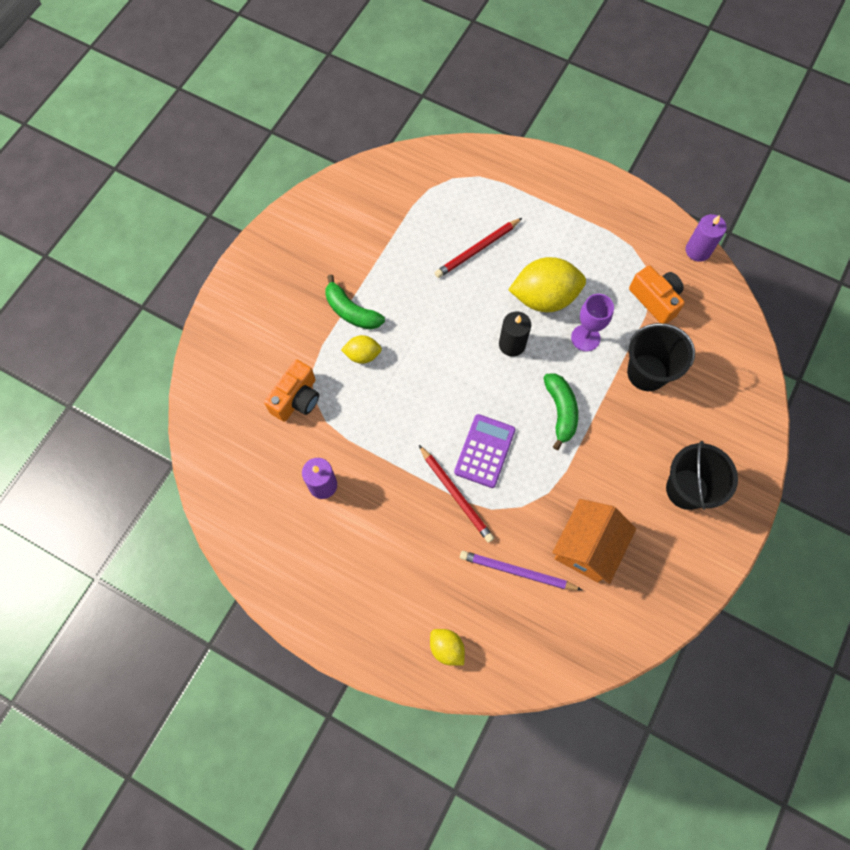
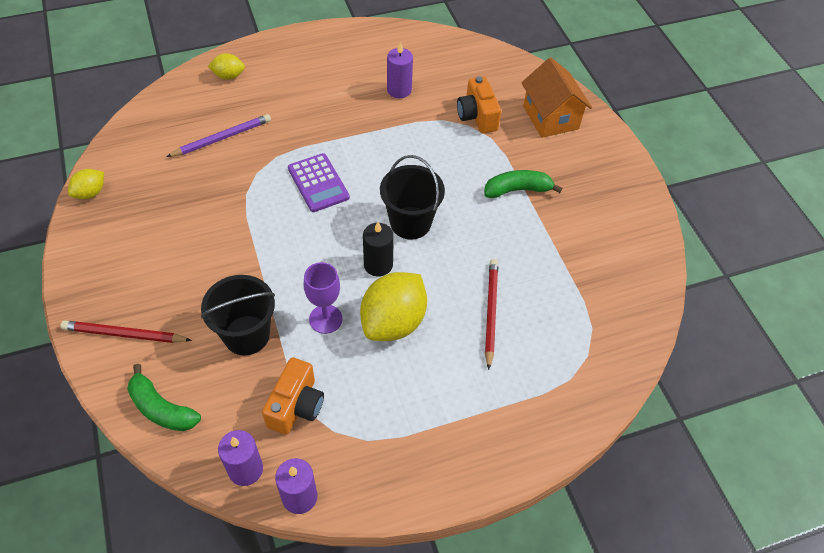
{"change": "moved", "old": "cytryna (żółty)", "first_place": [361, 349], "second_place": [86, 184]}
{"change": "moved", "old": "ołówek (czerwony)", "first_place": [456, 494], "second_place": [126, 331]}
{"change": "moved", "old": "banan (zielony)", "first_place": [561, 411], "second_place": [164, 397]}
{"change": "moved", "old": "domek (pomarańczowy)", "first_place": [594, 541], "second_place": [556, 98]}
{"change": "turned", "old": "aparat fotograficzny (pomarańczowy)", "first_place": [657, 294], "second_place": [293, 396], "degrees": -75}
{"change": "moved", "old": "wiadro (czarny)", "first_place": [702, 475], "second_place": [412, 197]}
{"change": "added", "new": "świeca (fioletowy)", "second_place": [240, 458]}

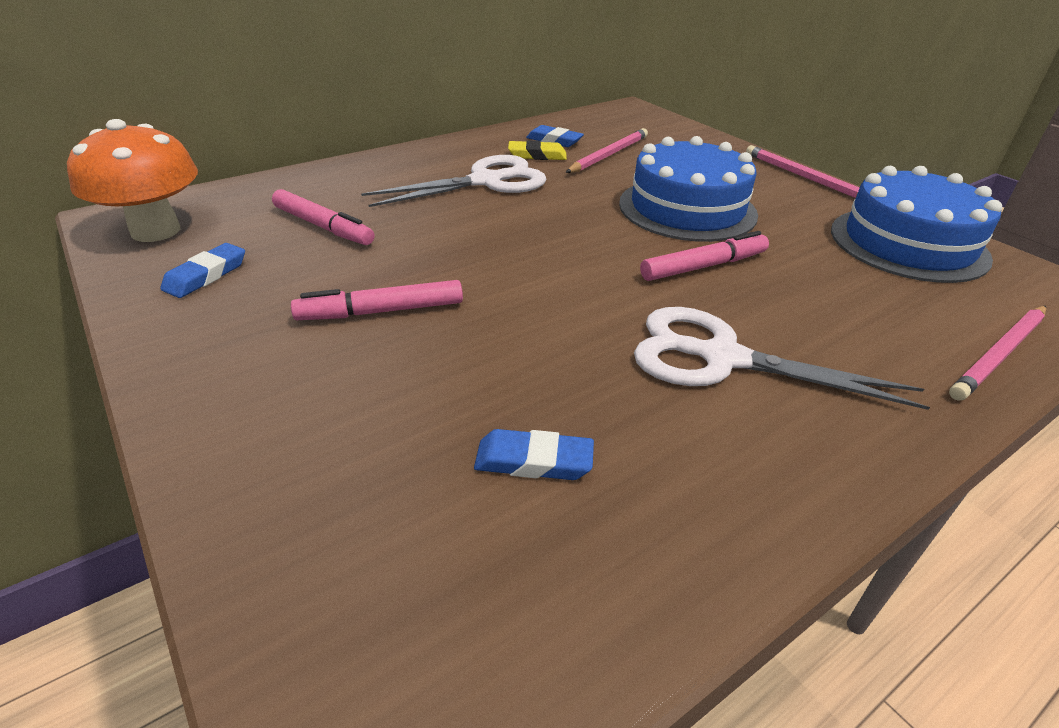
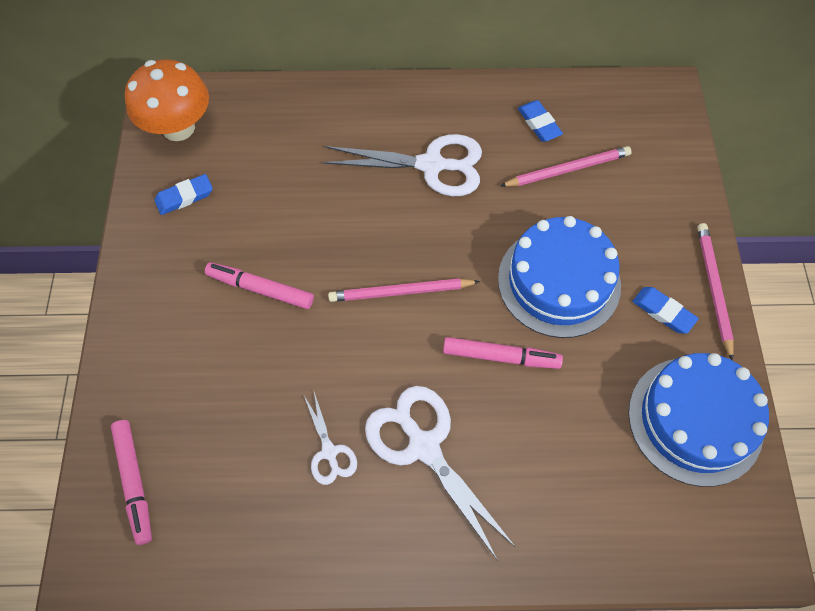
{"change": "moved", "old": "flamaster (różowy)", "first_place": [323, 217], "second_place": [131, 482]}
{"change": "moved", "old": "gumka do mazania (niebieski)", "first_place": [534, 454], "second_place": [665, 310]}
{"change": "removed", "old": "gumka do mazania (żółty)", "first_place": [537, 150]}
{"change": "moved", "old": "ołówek (różowy)", "first_place": [997, 353], "second_place": [404, 290]}
{"change": "added", "new": "nożyczki (biały)", "second_place": [330, 438]}

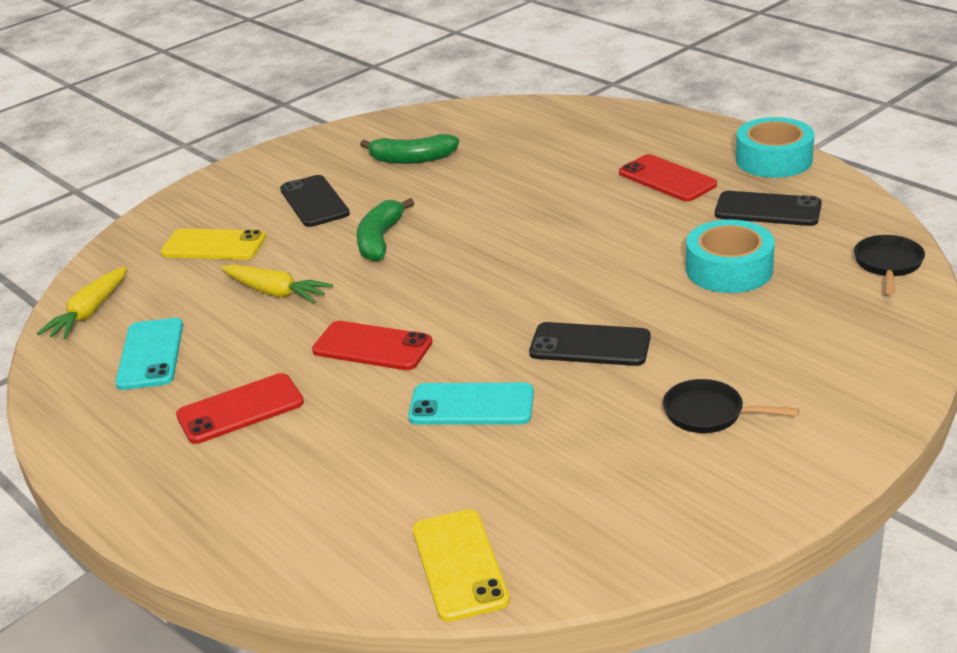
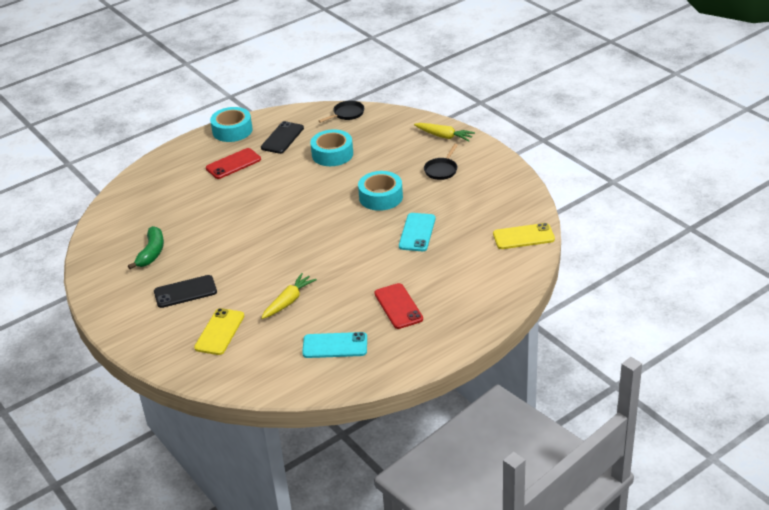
{"change": "moved", "old": "marchewka (żółty)", "first_place": [82, 302], "second_place": [444, 132]}
{"change": "removed", "old": "telefon (czerwony)", "first_place": [372, 345]}
{"change": "removed", "old": "banan (zielony)", "first_place": [385, 230]}
{"change": "replaced", "old": "telefon (czarny)", "new": "taśma klejąca (turkusowy)", "first_place": [590, 344], "second_place": [380, 191]}
{"change": "turned", "old": "patelnia (czarny)", "first_place": [889, 265], "second_place": [341, 112], "degrees": 120}

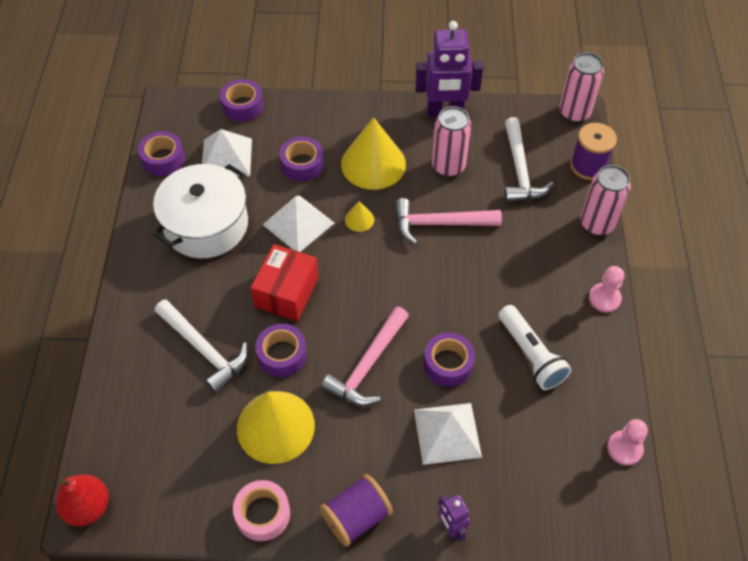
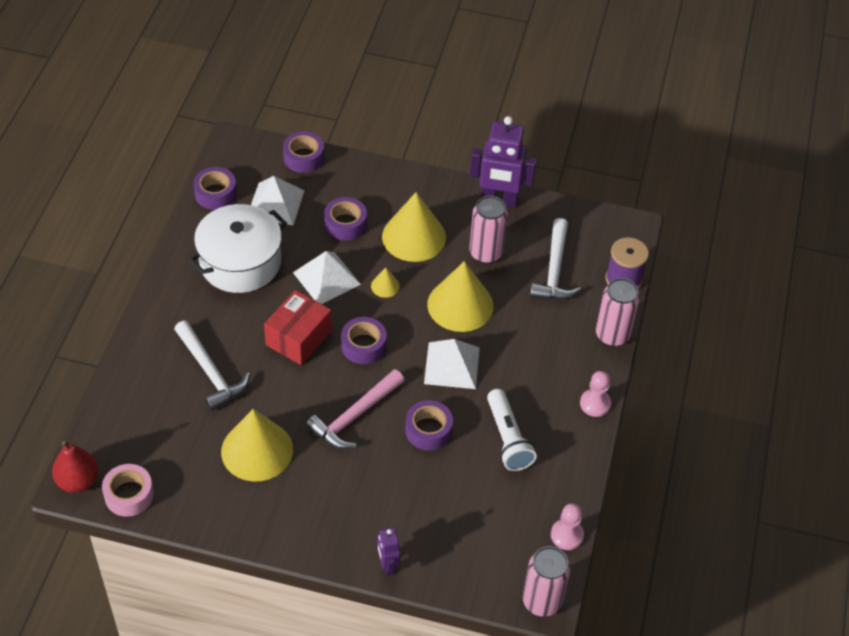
{"change": "moved", "old": "taśma klejąca (różowy)", "first_place": [261, 510], "second_place": [128, 490]}
{"change": "moved", "old": "taśma klejąca (fioletowy)", "first_place": [281, 350], "second_place": [364, 340]}
{"change": "removed", "old": "szpulka (fioletowy)", "first_place": [356, 510]}
{"change": "replaced", "old": "młotek (różowy)", "new": "stożek (żółty)", "first_place": [448, 221], "second_place": [460, 296]}
{"change": "moved", "old": "piramida (biały)", "first_place": [448, 434], "second_place": [452, 364]}
{"change": "moved", "old": "puszka (różowy)", "first_place": [581, 87], "second_place": [546, 581]}

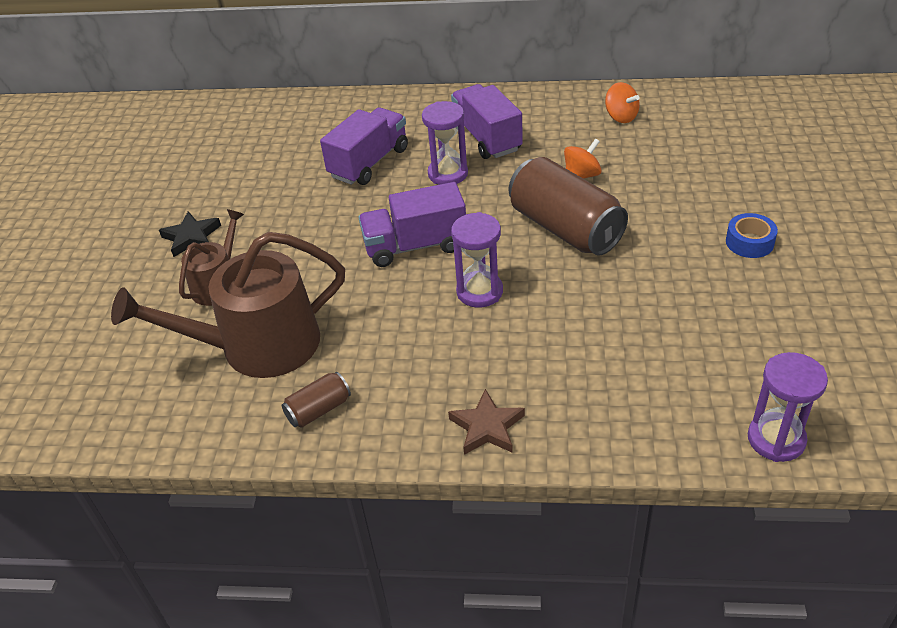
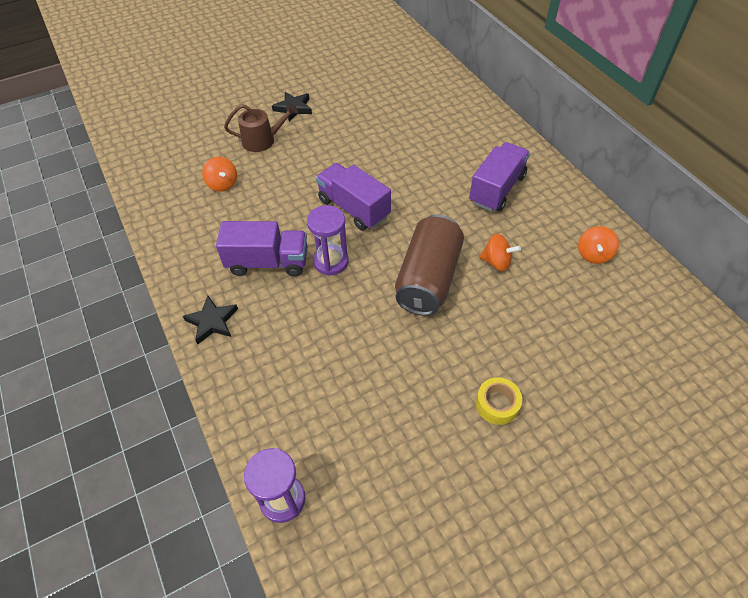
{"change": "replaced", "old": "konewka (brązowy)", "new": "bączek (pomarańczowy)", "first_place": [228, 305], "second_place": [219, 174]}
{"change": "removed", "old": "puszka (brązowy)", "first_place": [316, 400]}
{"change": "moved", "old": "ciężarówka (fioletowy)", "first_place": [364, 146], "second_place": [261, 248]}
{"change": "removed", "old": "klepsydra (fioletowy)", "first_place": [445, 143]}
{"change": "recoloured", "old": "gwiazda (brązowy)", "new": "gwiazda (czarny)", "first_place": [486, 422], "second_place": [210, 320]}
{"change": "recoloured", "old": "taśma klejąca (niebieski)", "new": "taśma klejąca (żółty)", "first_place": [752, 235], "second_place": [499, 401]}

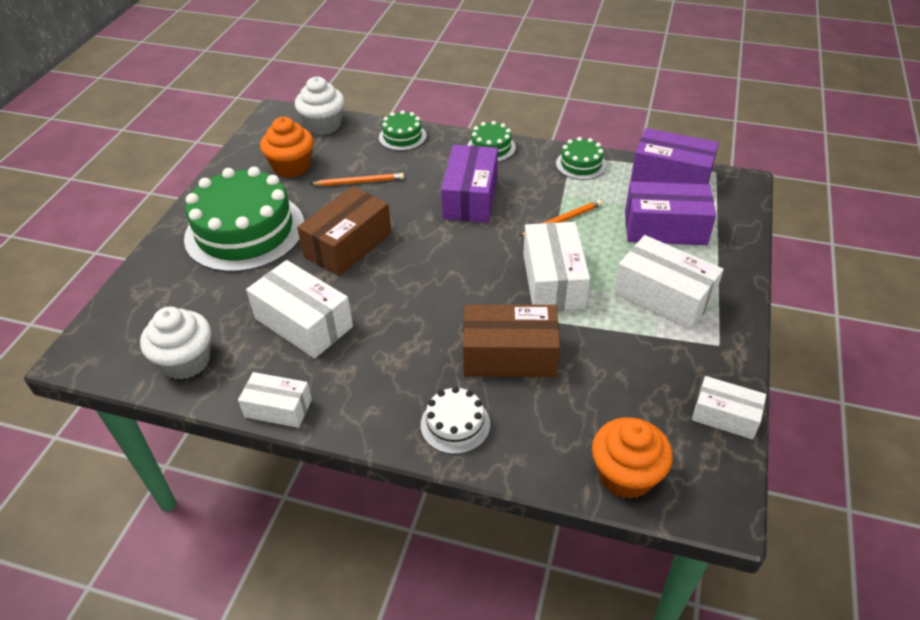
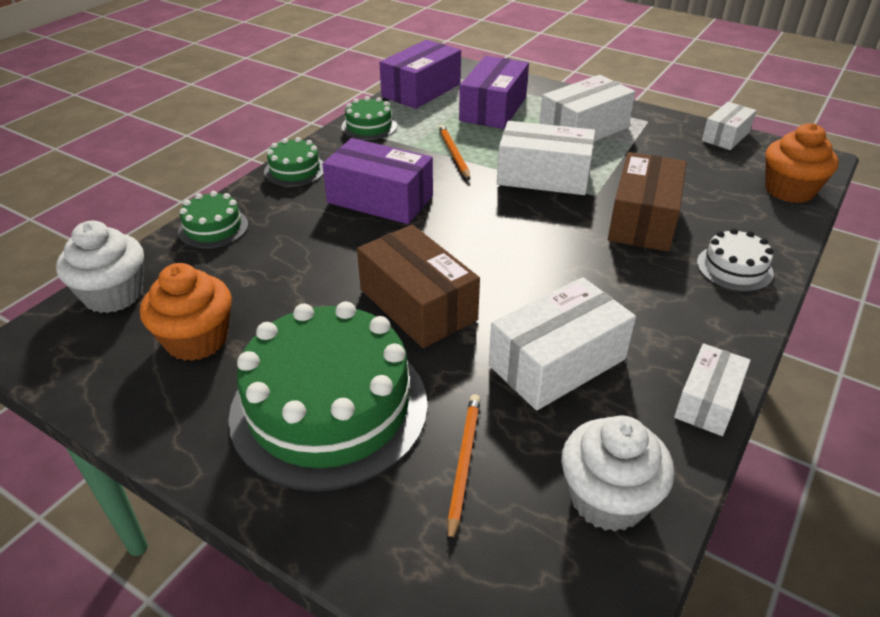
{"change": "moved", "old": "ołówek (pomarańczowy)", "first_place": [357, 179], "second_place": [464, 469]}

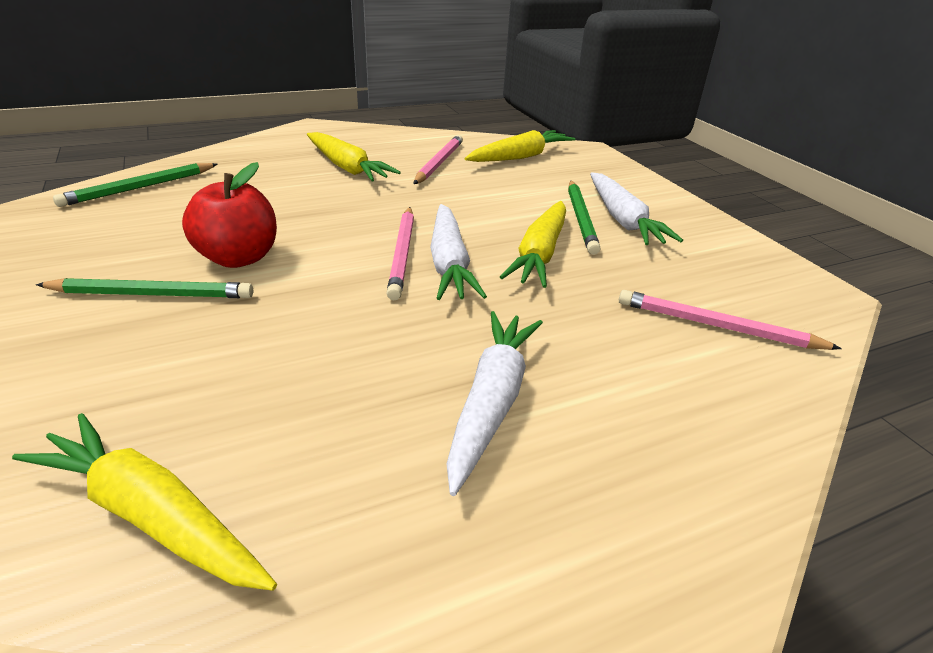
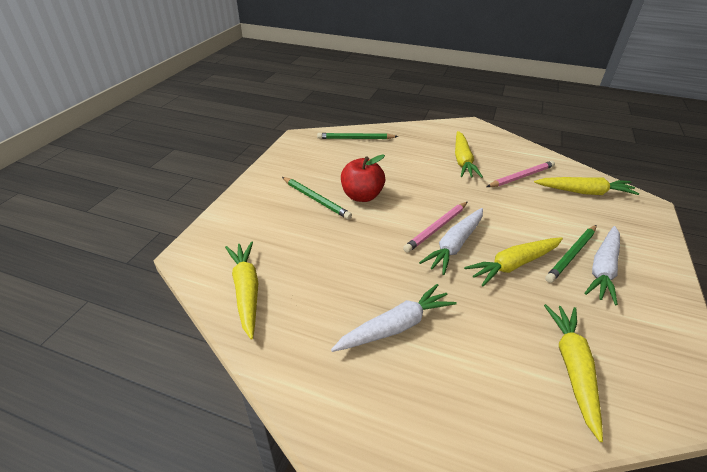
{"change": "replaced", "old": "ołówek (różowy)", "new": "marchewka (żółty)", "first_place": [730, 320], "second_place": [573, 373]}

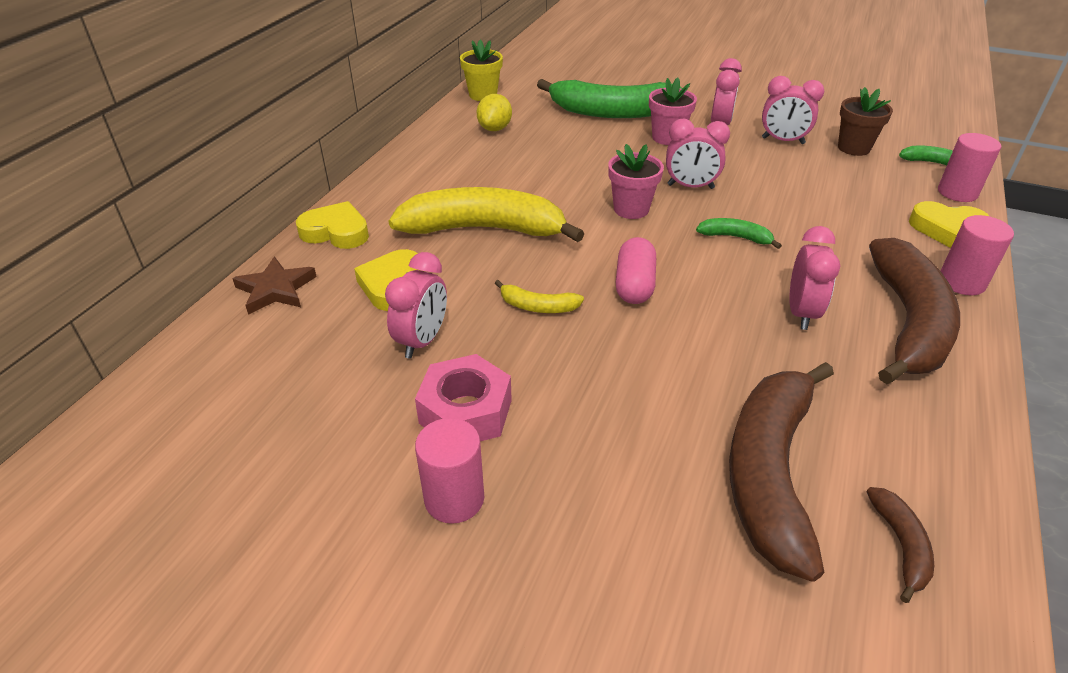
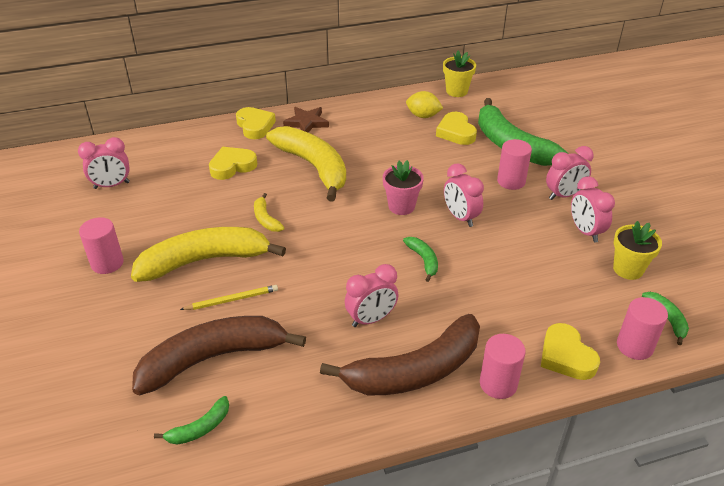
{"change": "moved", "old": "gwiazda (brązowy)", "first_place": [274, 286], "second_place": [306, 119]}
{"change": "moved", "old": "budzik (różowy)", "first_place": [416, 305], "second_place": [104, 163]}
{"change": "removed", "old": "nakrętka (różowy)", "first_place": [463, 397]}
{"change": "turned", "old": "cytryna (żółty)", "first_place": [494, 112], "second_place": [424, 104], "degrees": 45}
{"change": "removed", "old": "kapsułka (różowy)", "first_place": [635, 270]}
{"change": "replaced", "old": "doniczka (różowy)", "new": "walec (różowy)", "first_place": [673, 111], "second_place": [514, 164]}
{"change": "recoloured", "old": "doniczka (brązowy)", "new": "doniczka (żółty)", "first_place": [865, 121], "second_place": [637, 250]}
{"change": "recoloured", "old": "banan (brązowy)", "new": "banan (zielony)", "first_place": [900, 545], "second_place": [191, 420]}
{"change": "added", "new": "banan (żółty)", "second_place": [208, 254]}
{"change": "added", "new": "ołówek (żółty)", "second_place": [229, 297]}
{"change": "added", "new": "serce (żółty)", "second_place": [456, 128]}

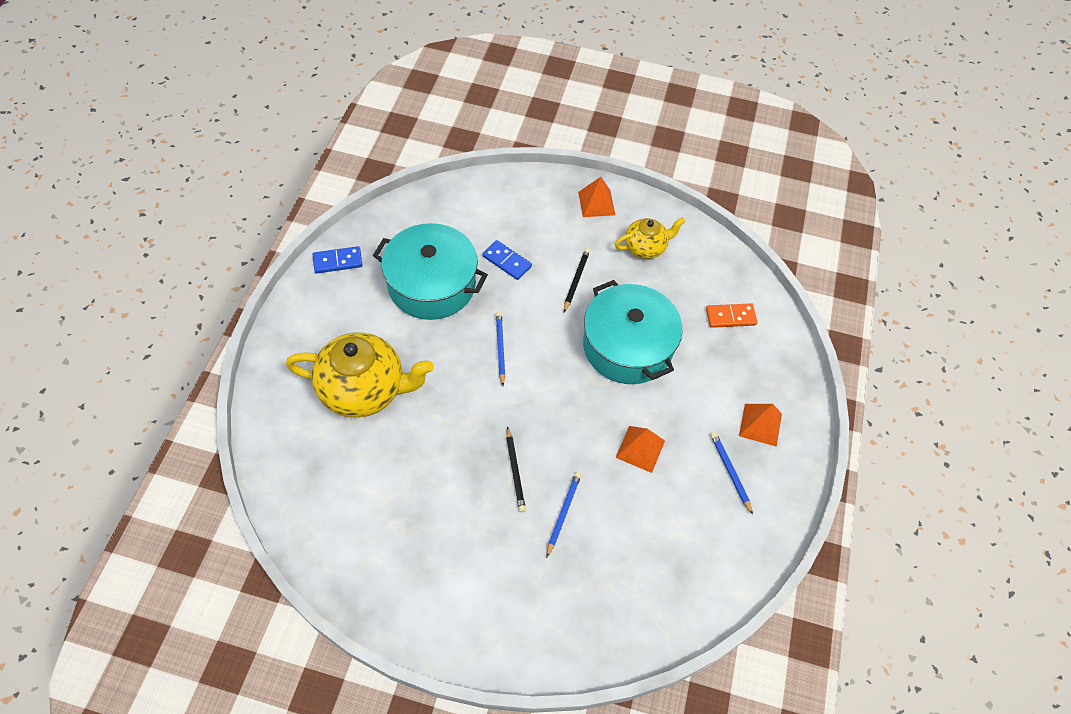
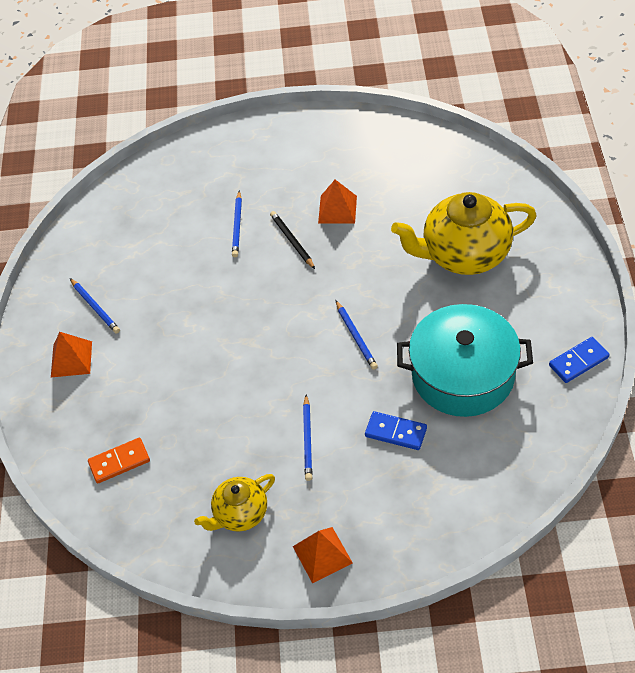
{"change": "recoloured", "old": "ołówek (czarny)", "new": "ołówek (niebieski)", "first_place": [577, 280], "second_place": [307, 437]}
{"change": "removed", "old": "garnek (turkusowy)", "first_place": [633, 332]}
{"change": "moved", "old": "piramida (pomarańczowy)", "first_place": [640, 449], "second_place": [337, 202]}

